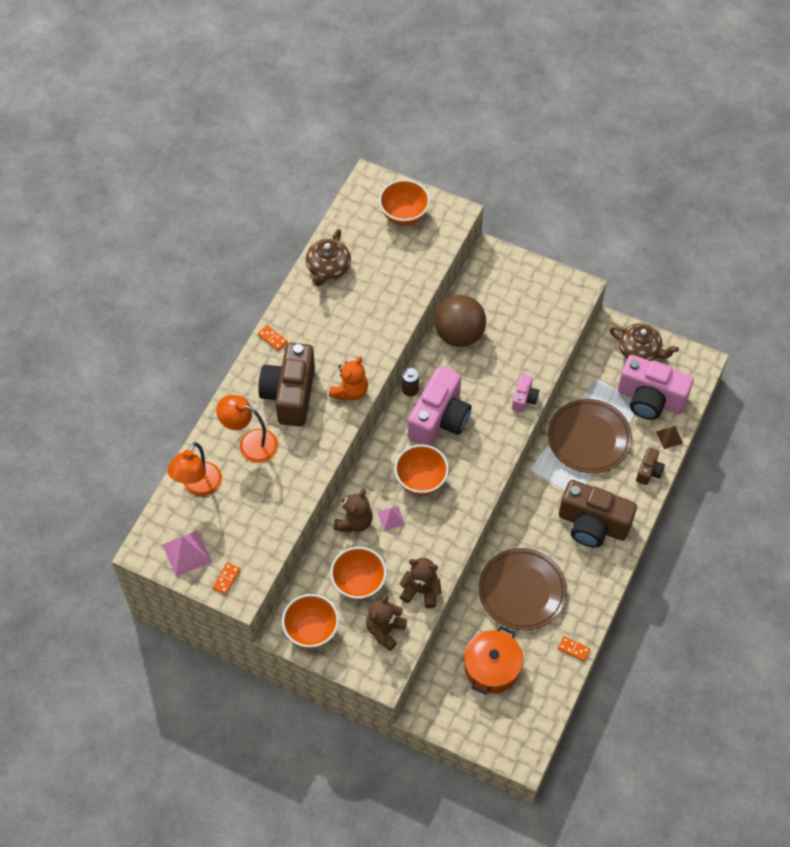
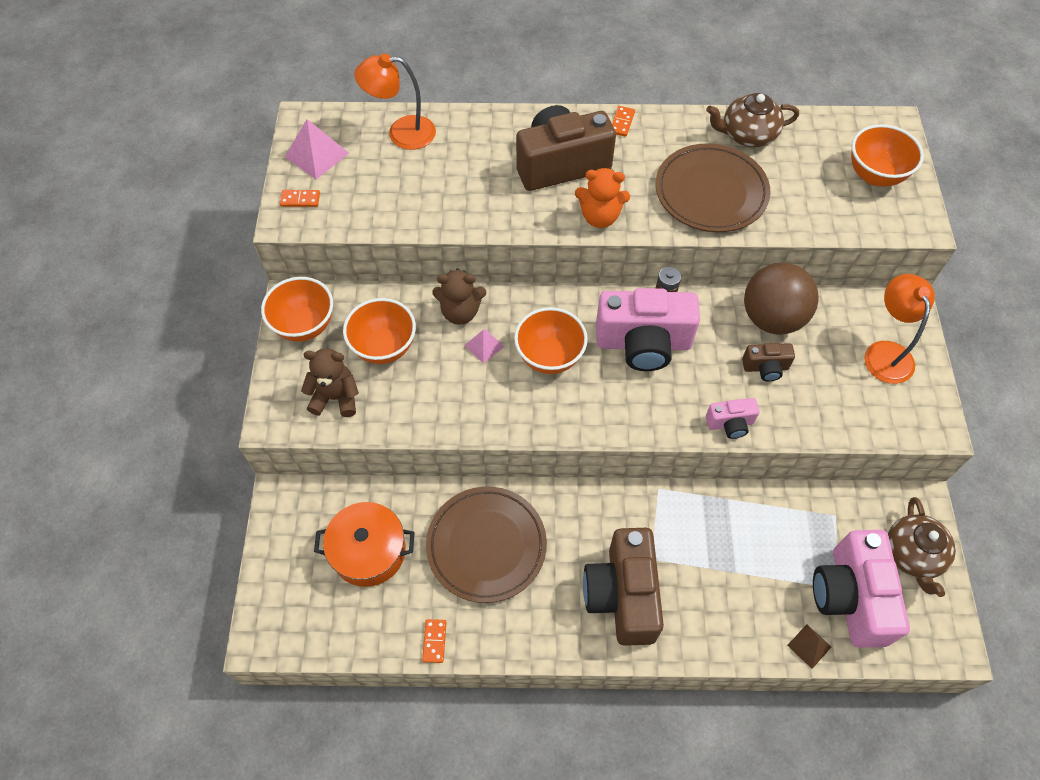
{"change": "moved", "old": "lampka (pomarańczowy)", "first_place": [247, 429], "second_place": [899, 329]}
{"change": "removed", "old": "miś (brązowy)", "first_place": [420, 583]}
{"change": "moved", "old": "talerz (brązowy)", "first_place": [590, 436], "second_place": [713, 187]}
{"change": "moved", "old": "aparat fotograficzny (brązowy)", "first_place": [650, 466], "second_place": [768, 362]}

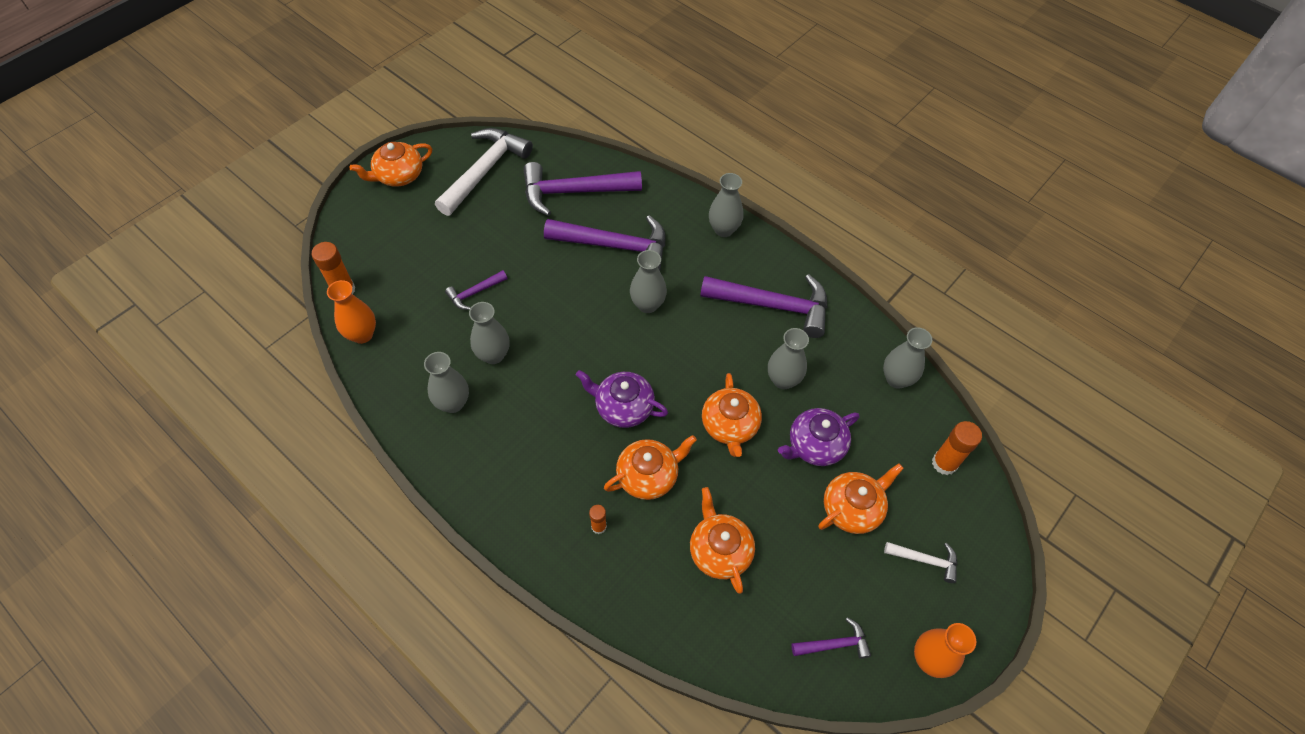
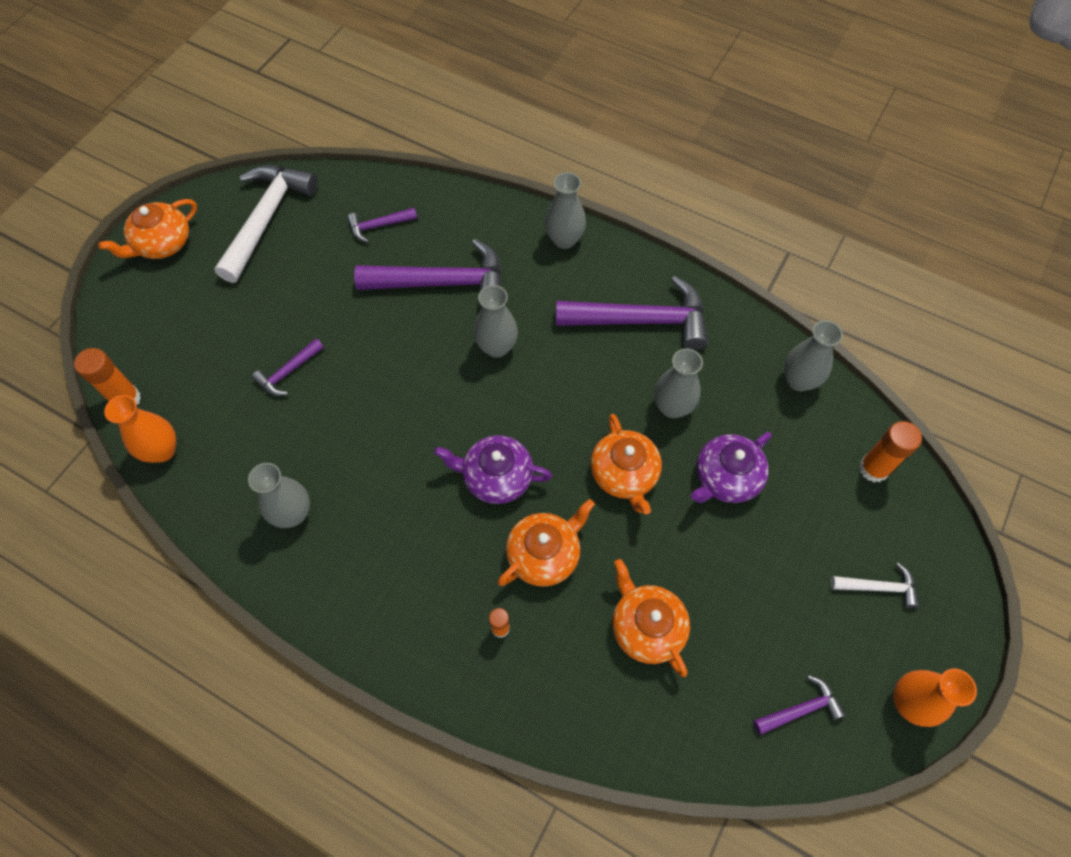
{"change": "removed", "old": "wazon (szary)", "first_place": [489, 333]}
{"change": "resized", "old": "młotek (fioletowy)", "first_place": [582, 189], "second_place": [382, 225], "factor": 0.48}
{"change": "removed", "old": "imbryk (pomarańczowy)", "first_place": [861, 499]}

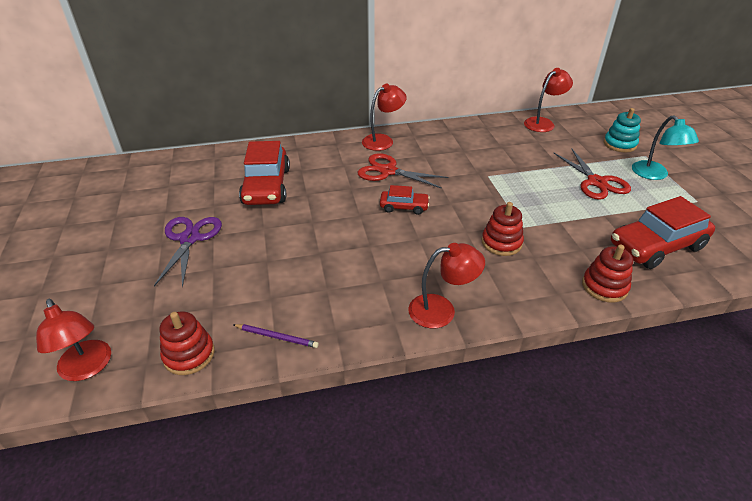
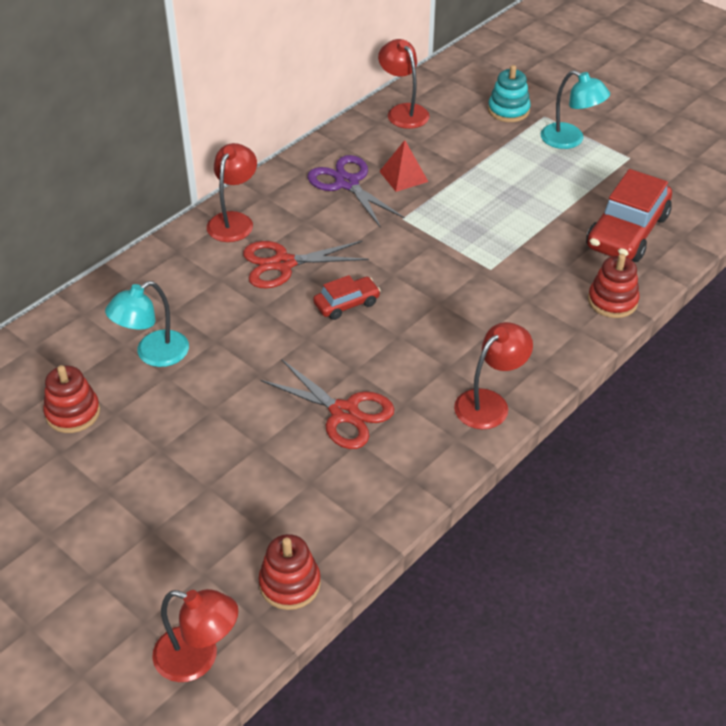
{"change": "moved", "old": "nożyczki (fioletowy)", "first_place": [188, 252], "second_place": [356, 191]}
{"change": "removed", "old": "ołówek (fioletowy)", "first_place": [276, 336]}
{"change": "replaced", "old": "samochód (czerwony)", "new": "lampka (turkusowy)", "first_place": [264, 173], "second_place": [147, 324]}
{"change": "moved", "old": "zabawka nakładanka (czerwony)", "first_place": [503, 229], "second_place": [71, 399]}
{"change": "turned", "old": "lampka (czerwony)", "first_place": [548, 100], "second_place": [404, 84], "degrees": -45}
{"change": "moved", "old": "nożyczki (czerwony)", "first_place": [592, 174], "second_place": [327, 404]}
{"change": "added", "new": "piramida (czerwony)", "second_place": [403, 166]}

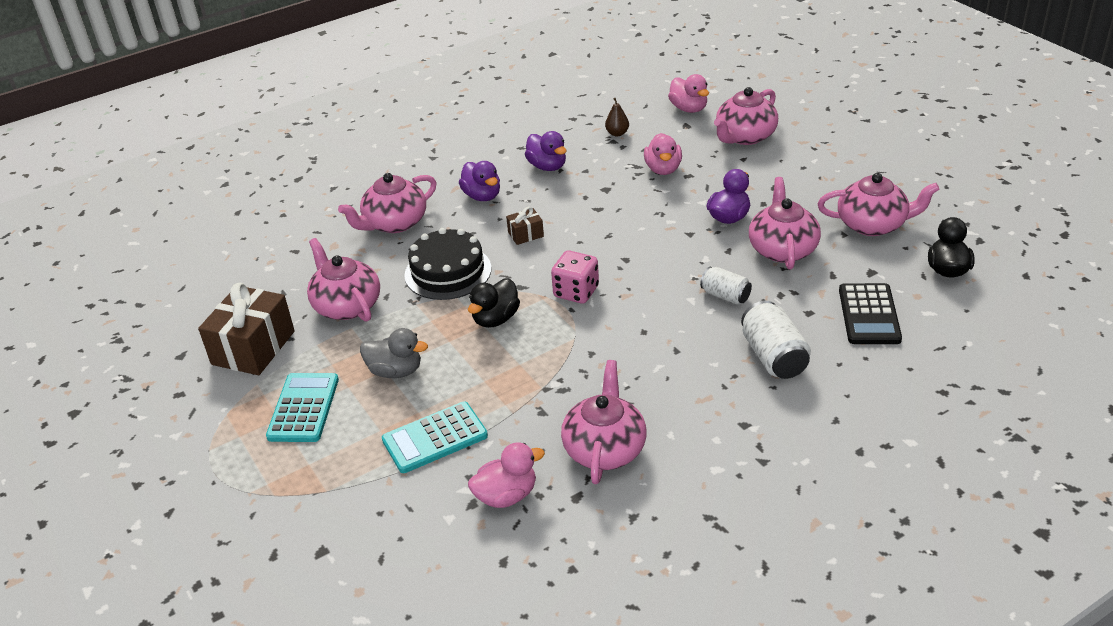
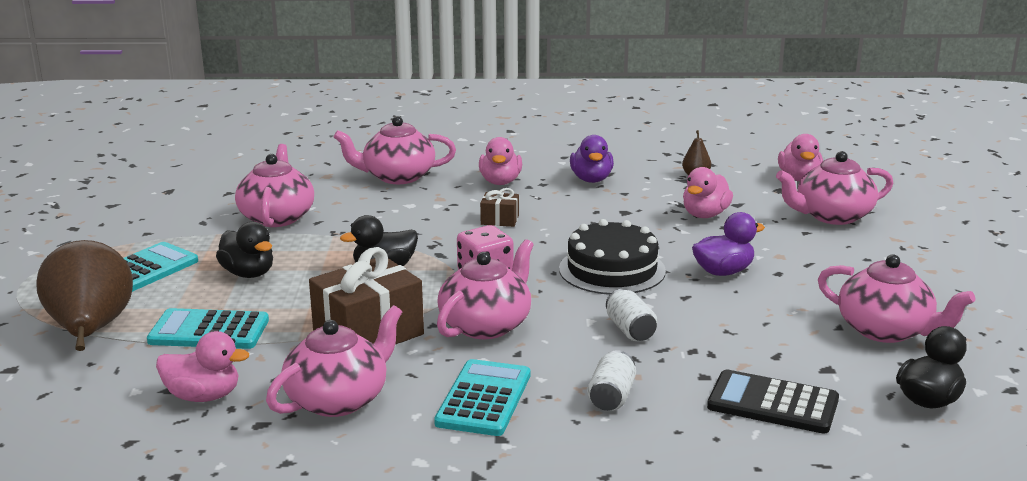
{"change": "moved", "old": "prezent (brązowy)", "first_place": [246, 329], "second_place": [366, 296]}
{"change": "recoloured", "old": "kaczka (szary)", "new": "kaczka (czarny)", "first_place": [394, 353], "second_place": [244, 250]}
{"change": "moved", "old": "tort (czarny)", "first_place": [448, 264], "second_place": [612, 257]}
{"change": "recoloured", "old": "kaczka (fioletowy)", "new": "kaczka (różowy)", "first_place": [479, 181], "second_place": [500, 161]}
{"change": "resized", "old": "puszka (biały)", "first_place": [776, 340], "second_place": [611, 380], "factor": 0.63}
{"change": "moved", "old": "imbryk (różowy)", "first_place": [785, 223], "second_place": [485, 289]}
{"change": "turned", "old": "kalkulator (czarny)", "first_place": [870, 313], "second_place": [773, 402], "degrees": 75}
{"change": "added", "new": "gruszka (brązowy)", "second_place": [84, 295]}
{"change": "added", "new": "kalkulator (turkusowy)", "second_place": [482, 397]}

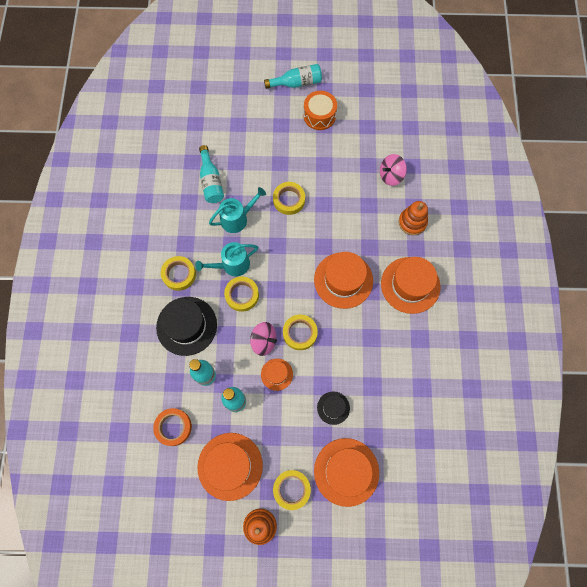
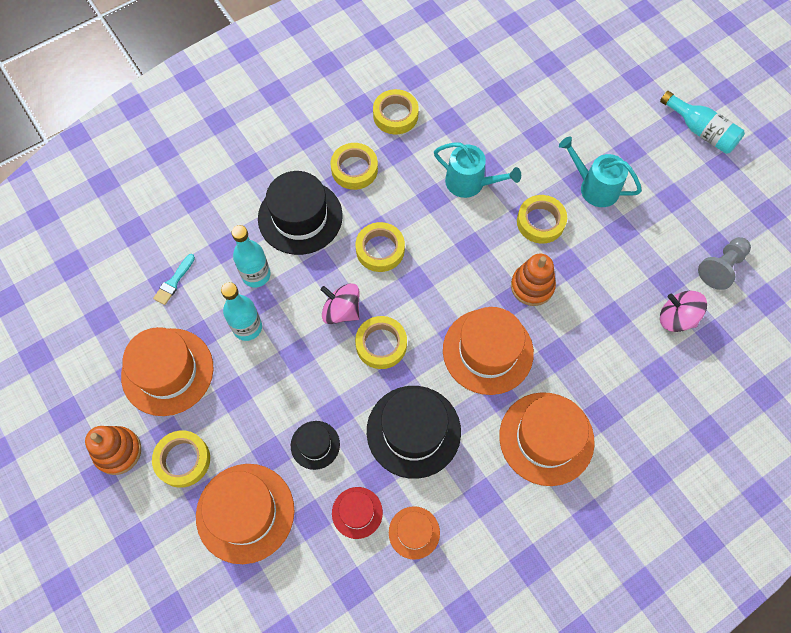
{"change": "replaced", "old": "taśma klejąca (pomarańczowy)", "new": "pędzel (turkusowy)", "first_place": [172, 427], "second_place": [174, 279]}
{"change": "moved", "old": "konewka (turkusowy)", "first_place": [226, 259], "second_place": [600, 171]}
{"change": "removed", "old": "butelka (turkusowy)", "first_place": [211, 174]}
{"change": "turned", "old": "bączek (różowy)", "first_place": [263, 339], "second_place": [340, 303], "degrees": 135}
{"change": "moved", "old": "kapelusz (pomarańczowy)", "first_place": [277, 374], "second_place": [414, 533]}
{"change": "removed", "old": "bęben (pomarańczowy)", "first_place": [320, 110]}
{"change": "moved", "old": "zabawka nakładanka (pomarańczowy)", "first_place": [413, 218], "second_place": [533, 280]}
{"change": "added", "new": "kapelusz (czerwony)", "second_place": [357, 513]}
{"change": "added", "new": "kapelusz (czarny)", "second_place": [414, 432]}
{"change": "added", "new": "taśma klejąca (żółty)", "second_place": [396, 111]}
{"change": "added", "new": "pionek (szary)", "second_place": [724, 263]}

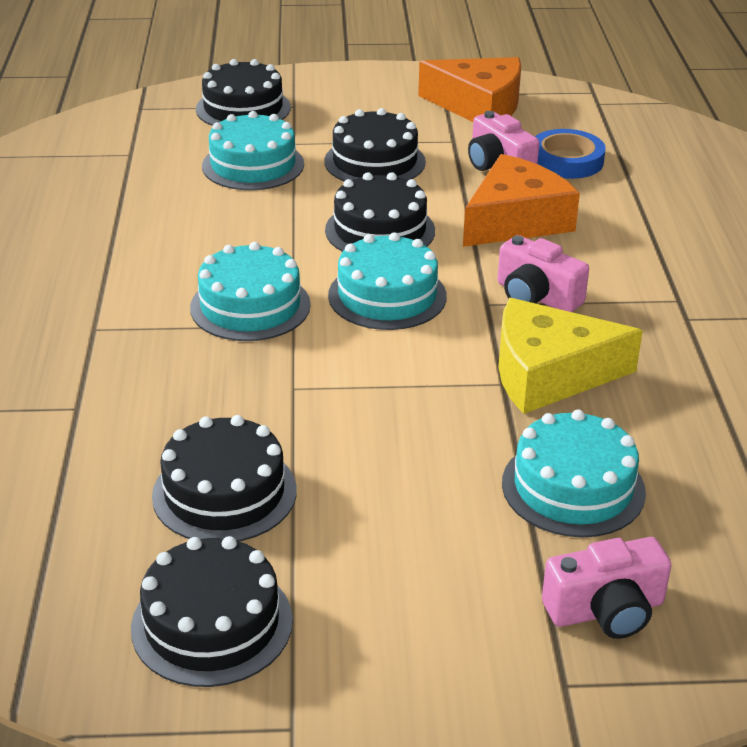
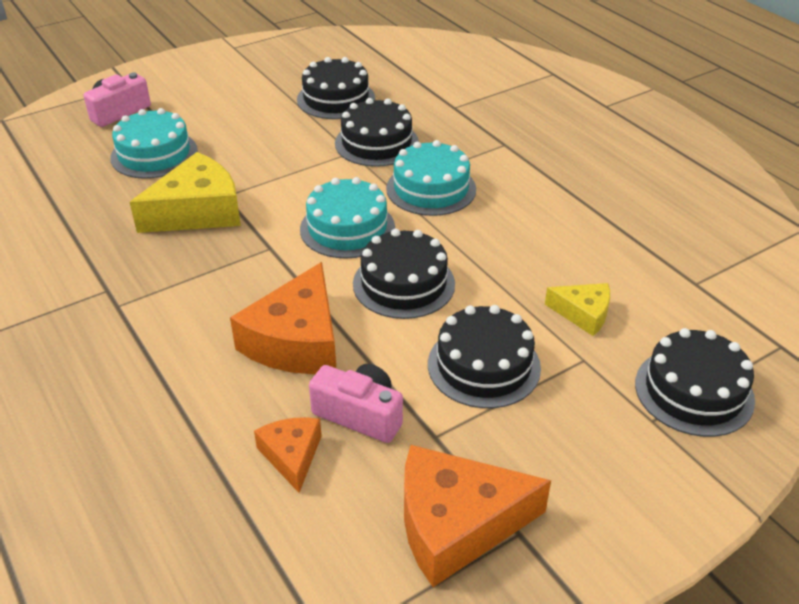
{"change": "moved", "old": "tort (czarny)", "first_place": [212, 611], "second_place": [377, 132]}
{"change": "replaced", "old": "tort (turkusowy)", "new": "ser (żółty)", "first_place": [253, 150], "second_place": [577, 309]}
{"change": "removed", "old": "aparat fotograficzny (różowy)", "first_place": [543, 273]}
{"change": "replaced", "old": "taśma klejąca (niebieski)", "new": "ser (pomarańczowy)", "first_place": [570, 154], "second_place": [288, 455]}

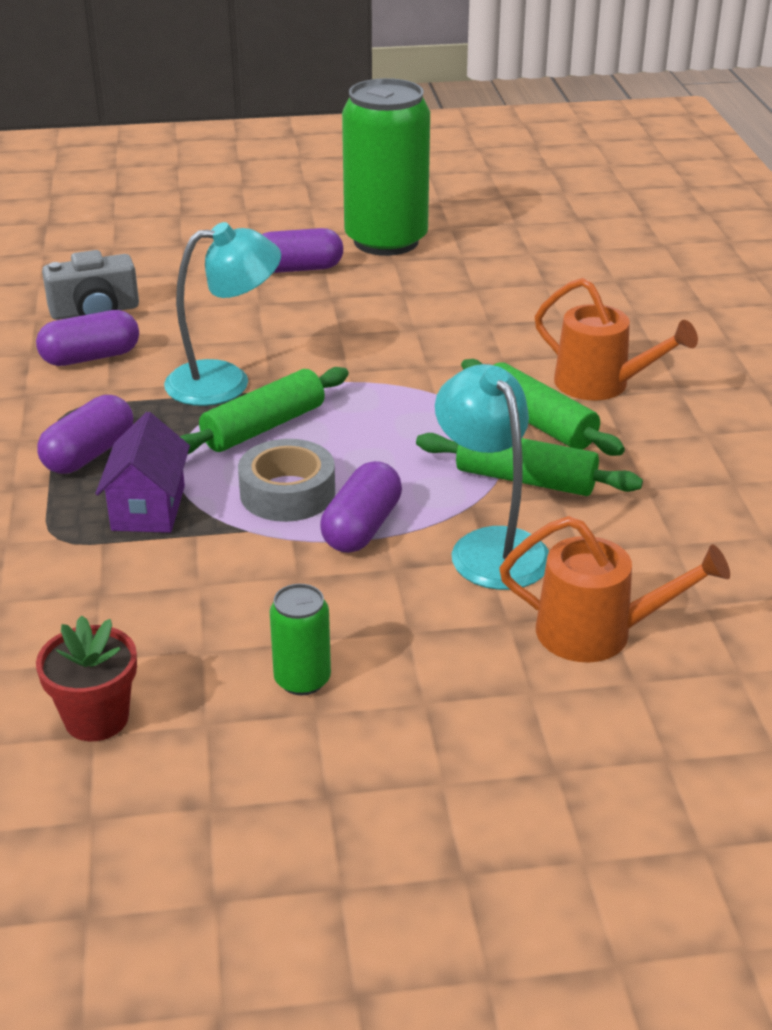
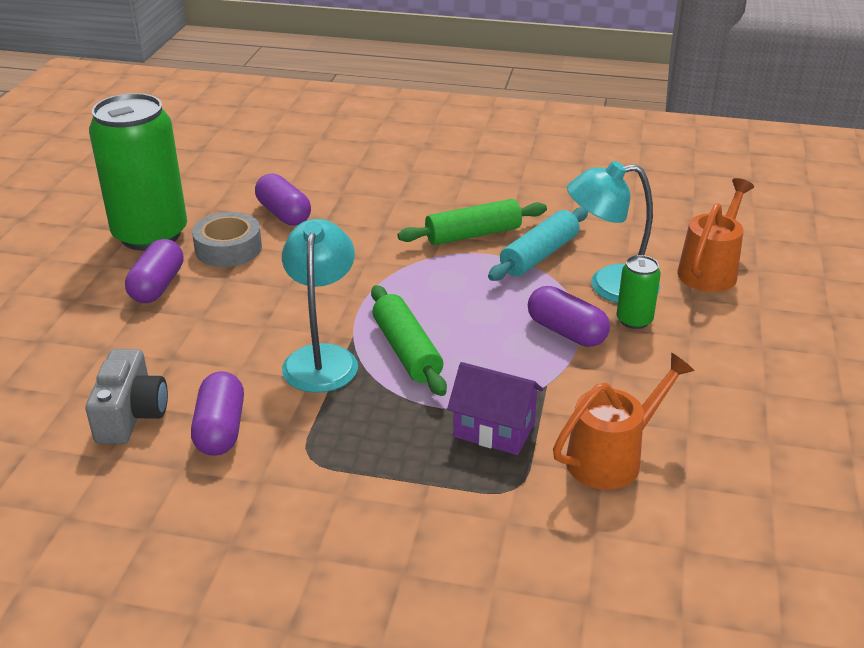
{"change": "removed", "old": "doniczka (czerwony)", "first_place": [86, 678]}
{"change": "moved", "old": "kapsułka (fioletowy)", "first_place": [85, 434], "second_place": [283, 199]}
{"change": "moved", "old": "taśma klejąca (szary)", "first_place": [286, 480], "second_place": [227, 239]}
{"change": "moved", "old": "puszka (zielony)", "first_place": [300, 639], "second_place": [638, 292]}
{"change": "recoloured", "old": "wałek do ciasta (zielony)", "new": "wałek do ciasta (turkusowy)", "first_place": [529, 464], "second_place": [538, 244]}
{"change": "moved", "old": "konewka (pomarańczowy)", "first_place": [616, 339], "second_place": [624, 421]}

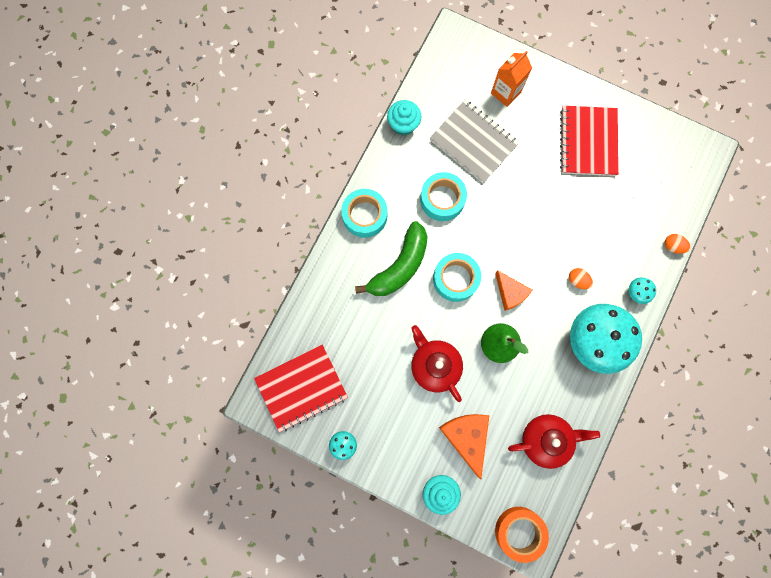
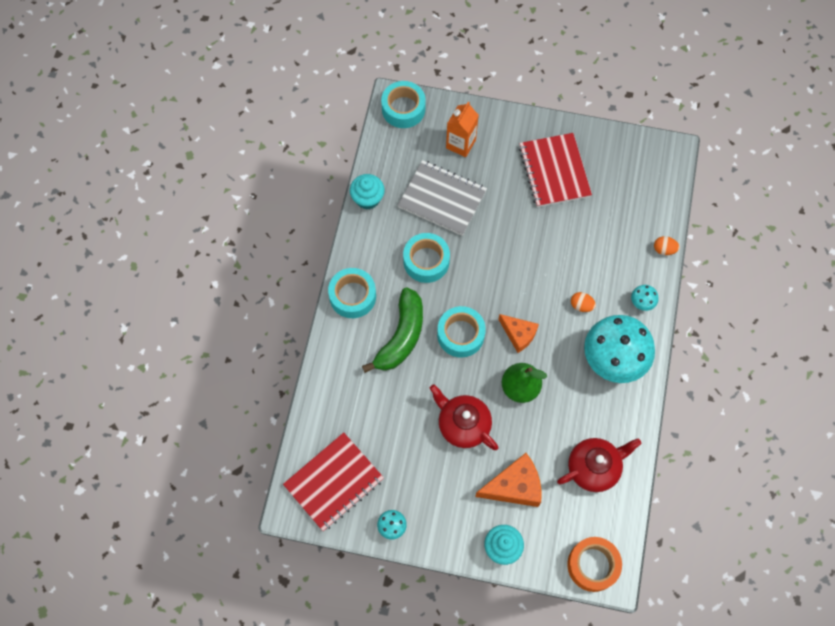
{"change": "turned", "old": "ser (pomarańczowy)", "first_place": [464, 446], "second_place": [508, 480], "degrees": 105}
{"change": "added", "new": "taśma klejąca (turkusowy)", "second_place": [403, 104]}

